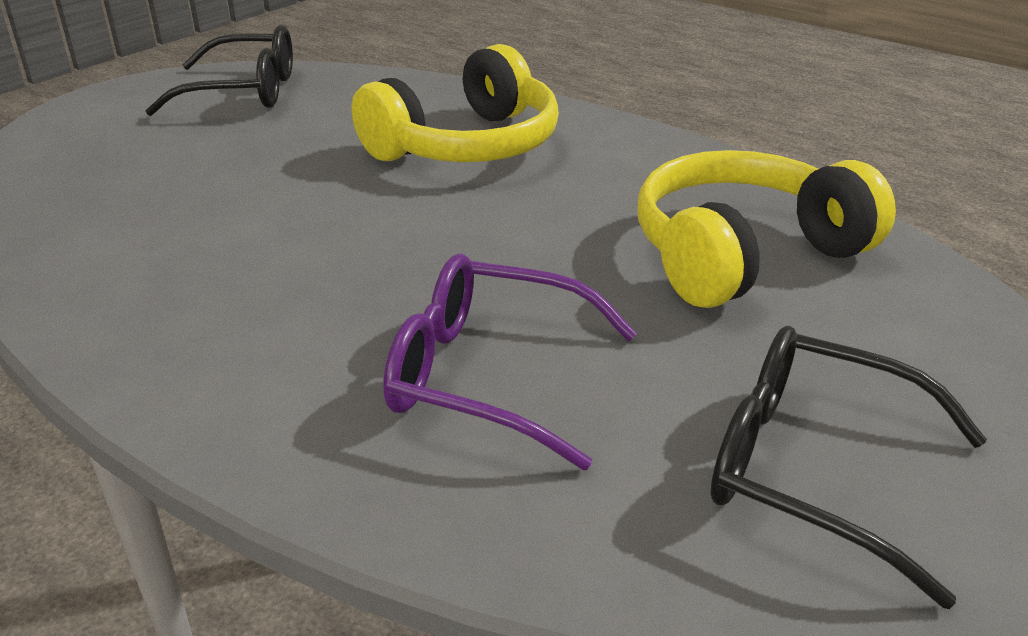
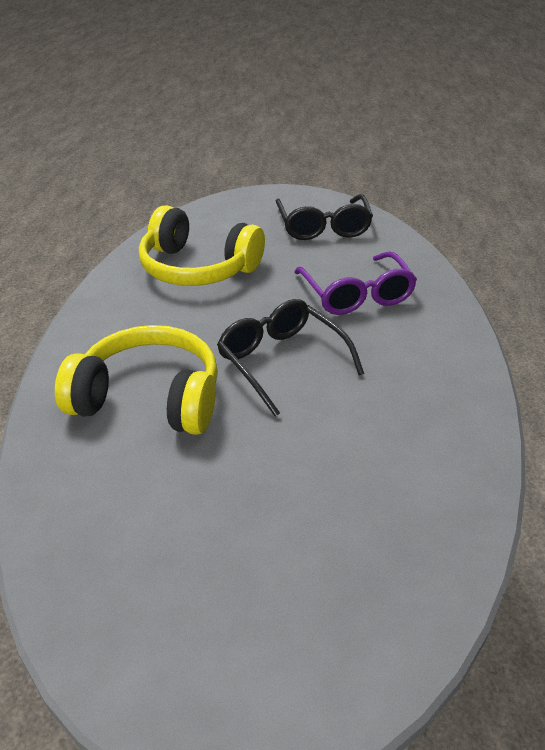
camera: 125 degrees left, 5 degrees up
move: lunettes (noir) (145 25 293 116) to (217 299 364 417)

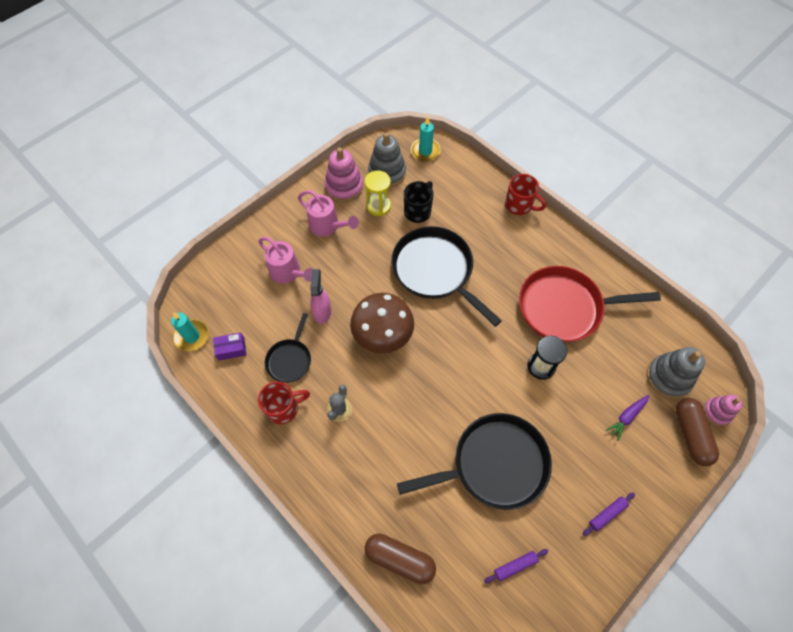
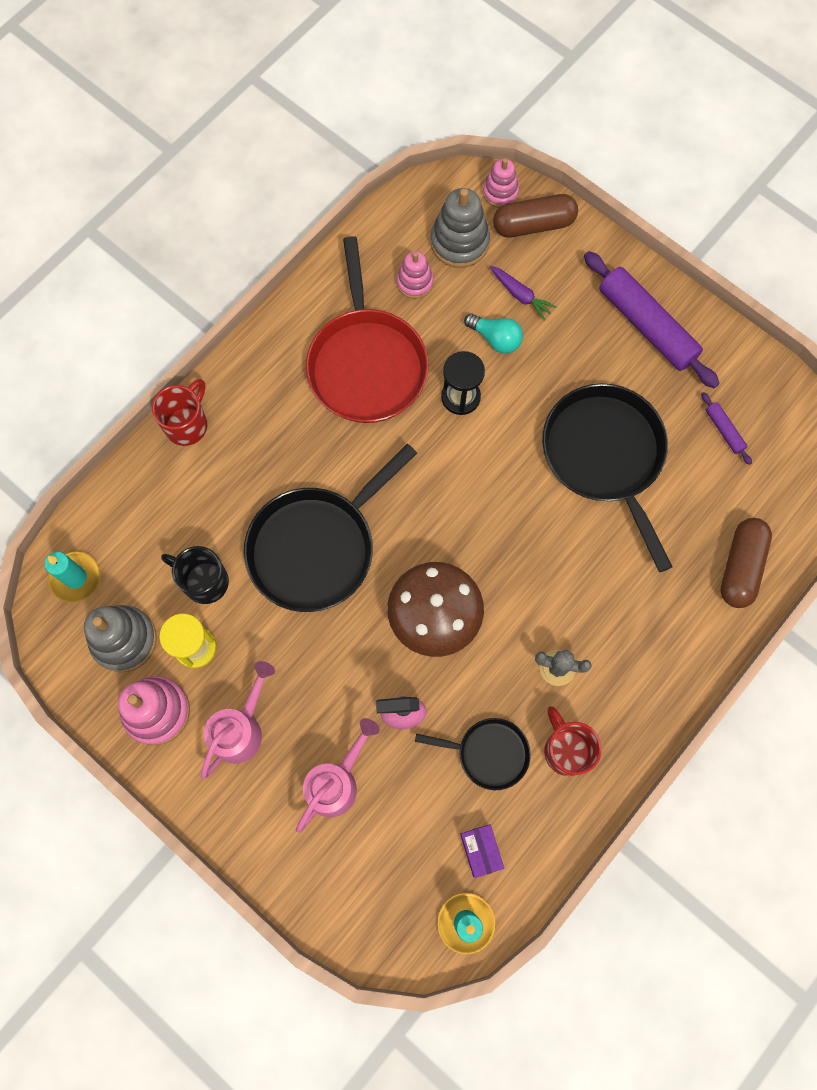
camera: 95 degrees left, 10 degrees up
insert: jouet à empiler (rose) (397 251 434 299); ampoule (turquoise) (464 313 523 354)
resize: rouleau à pâtisserie (violet) (583 493 635 536) = (584 251 720 388) x2.23

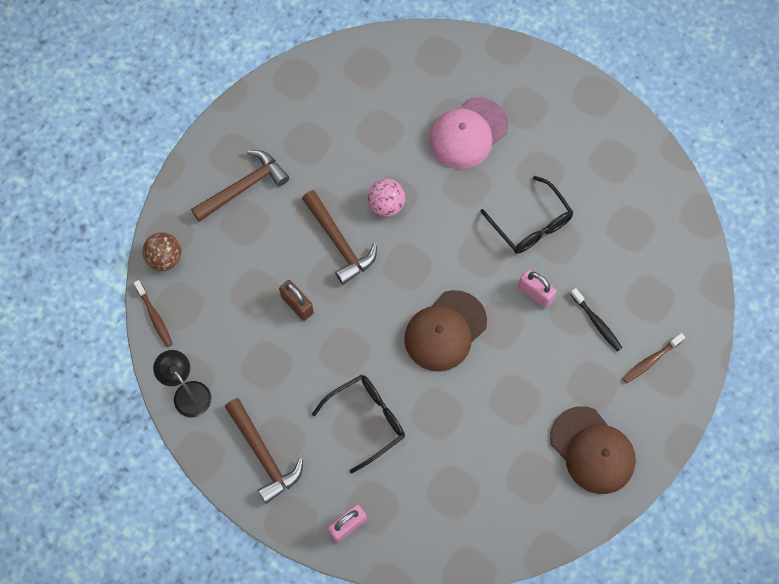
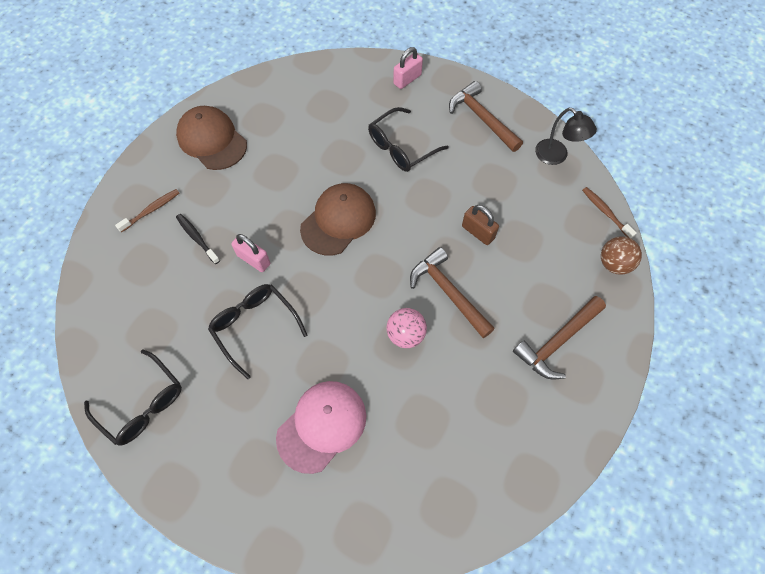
camera: 175 degrees right, 5 degrees down
insert: lunettes (noir) (84 349 182 446)

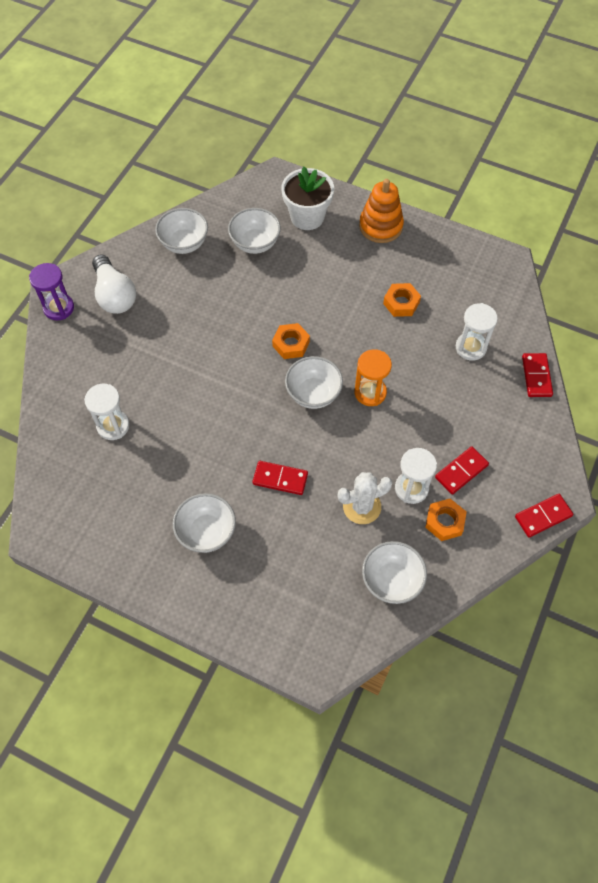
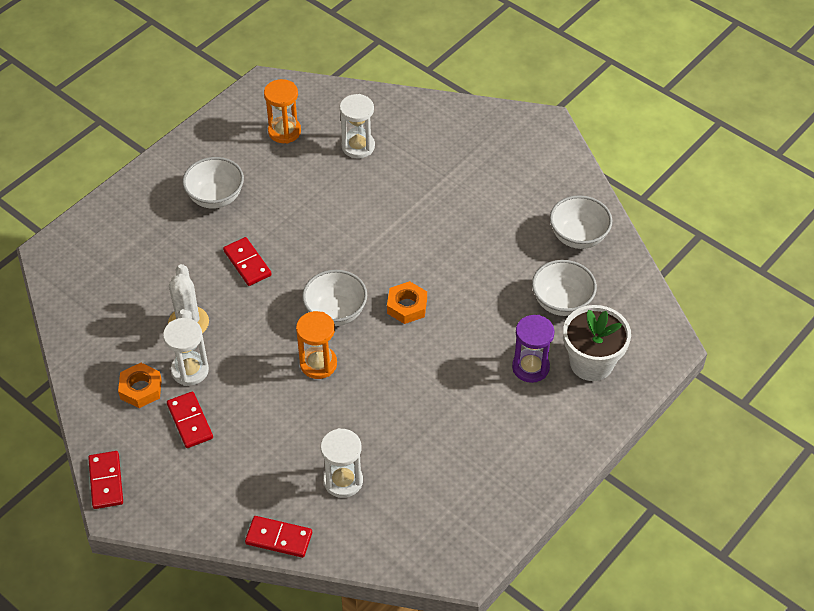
camera: 105 degrees right, 10 degrees down
delete: ampoule (blanc) (92 254 136 314); jouet à empiler (orange) (359 179 404 243); bol (blanc) (362 541 427 604); écrou (orange) (383 283 421 317)
insert: sablier (orange) (264 79 301 144)
move: sablier (violet) (29 263 74 320) to (512 315 555 383)
rotate: domino (rouge) (252 461 308 495) = (223 237 272 286) 60 degrees counterclockwise

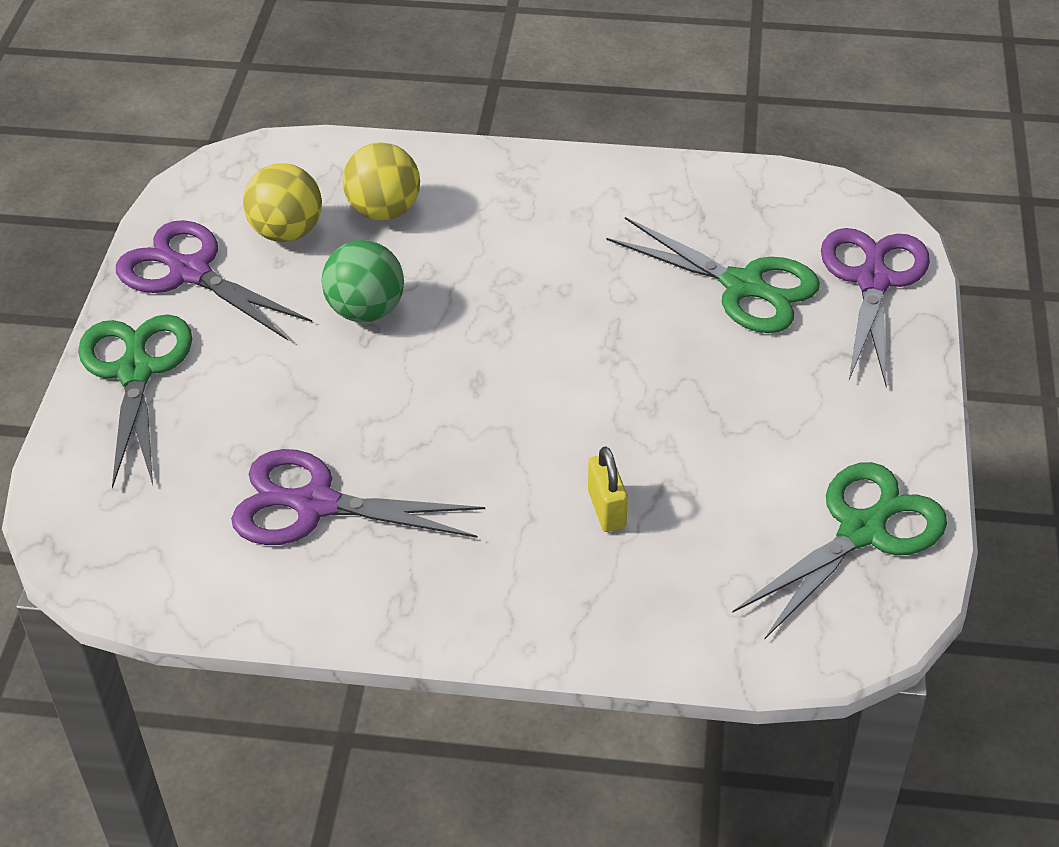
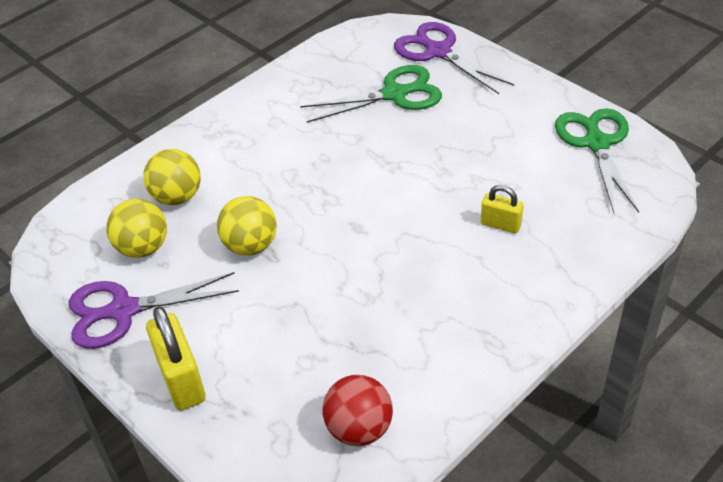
camera: 50 degrees left, 0 degrees up
delete: ciseaux (violet) (231 449 485 545)
insert: balle (rouge) (322 375 393 446)
replace: ciseaux (vert) (78 314 192 489) to cadenas (jaune) (146 306 205 410)
recolor: balle (vert) (322 240 404 322) to balle (jaune) (217 196 277 255)

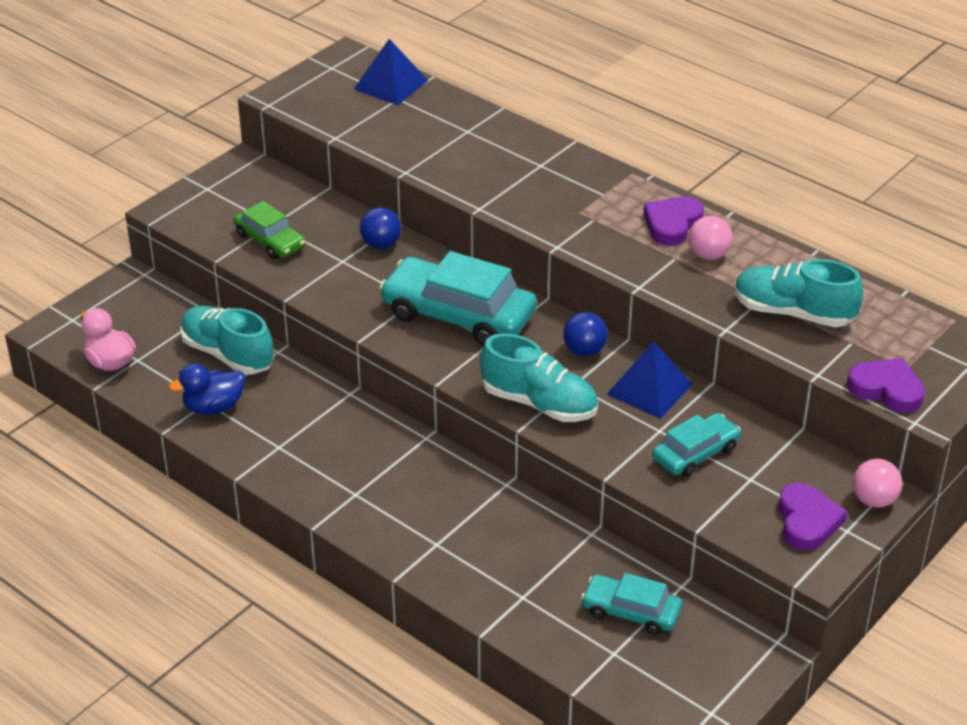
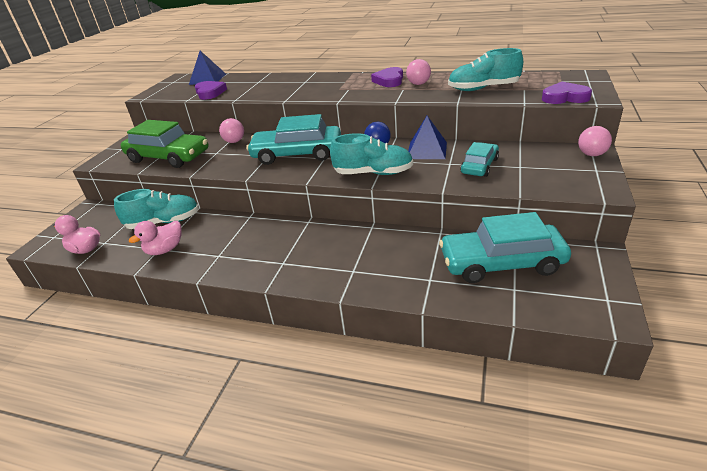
camera: 20 degrees left, 5 degrees down
move: cœur (violet) (778 483 847 551) to (195 81 227 100)
recolor: canard (bleu) (169 363 245 415) to canard (rose) (129 221 182 255); balle (bleu) (360 207 401 249) to balle (rose) (219 118 244 143)
rotate: chaussure (turquoise) (180 306 274 375) = (114 189 199 229) 150 degrees clockwise
resize: voiture (vert) (233 201 306 259) = (121 120 208 168) x1.78; voiture (turquoise) (581 573 682 635) = (439 212 571 283) x1.78

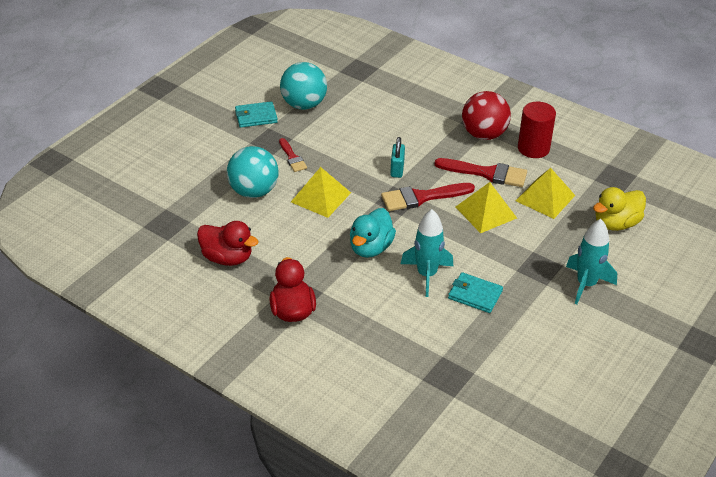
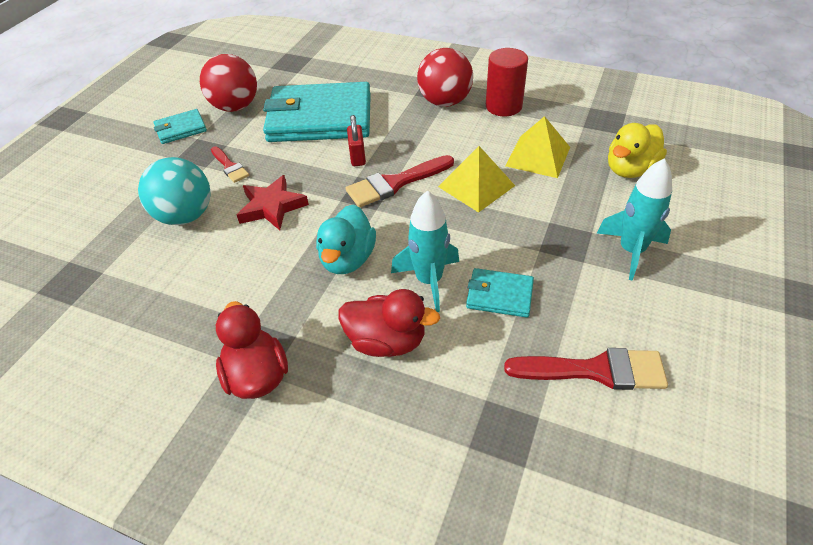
camera: 10 degrees left, 5 degrees up
insert: portefeuille (turquoise) (263 82 371 142)
move: canard (rouge) (197 221 259 266) to (339 289 440 357); pinceau (rouge) (434 158 527 187) to (504 348 668 390)
replace: pyramide (jaune) (291 167 351 218) to étoile (rouge) (237 175 309 230)
recolor: balle (turquoise) (280 62 327 110) to balle (rouge) (200 54 257 112); cadenas (turquoise) (390 137 405 178) to cadenas (rouge) (347 115 366 166)

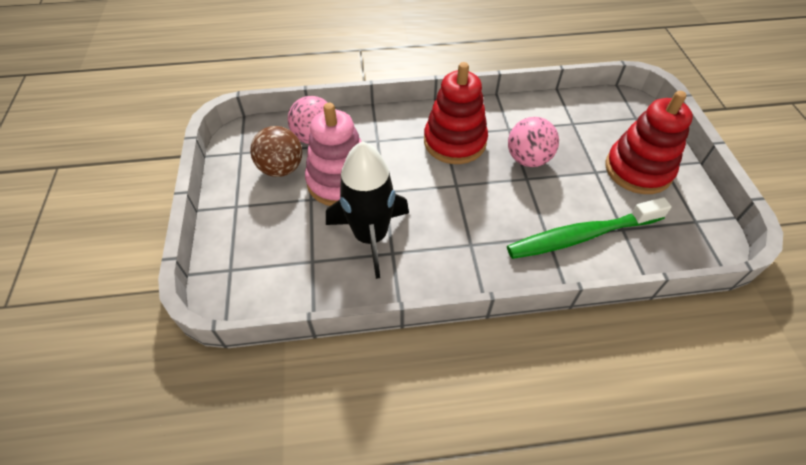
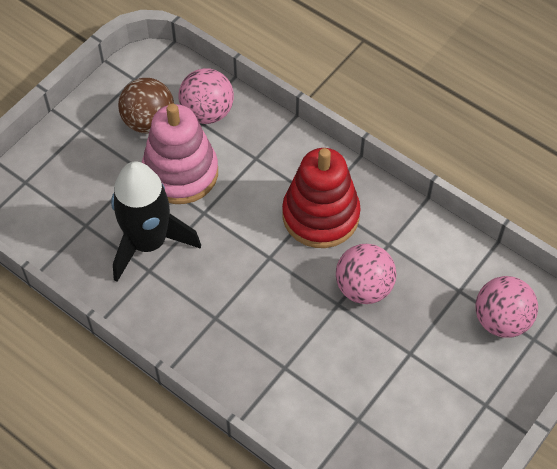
camera: 45 degrees right, 5 degrees up
delete: brosse à dents (vert) (507 197 672 259); jouet à empiler (rouge) (606 91 693 194)
insert: balle (rose) (475 276 538 338)

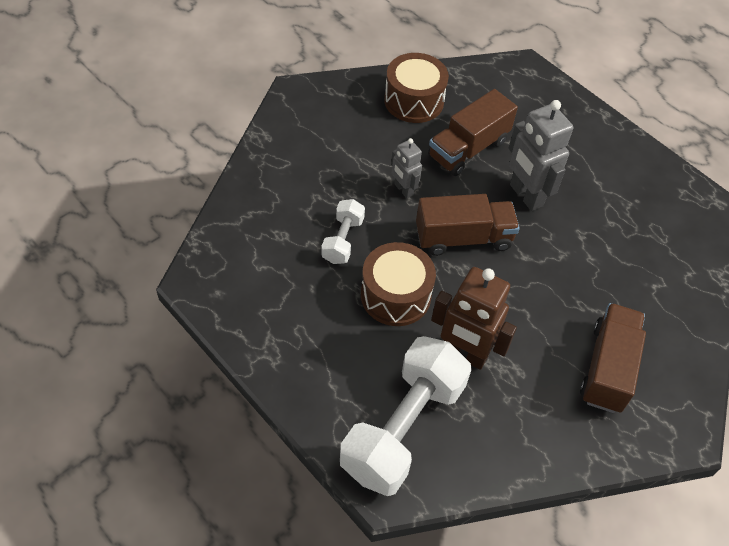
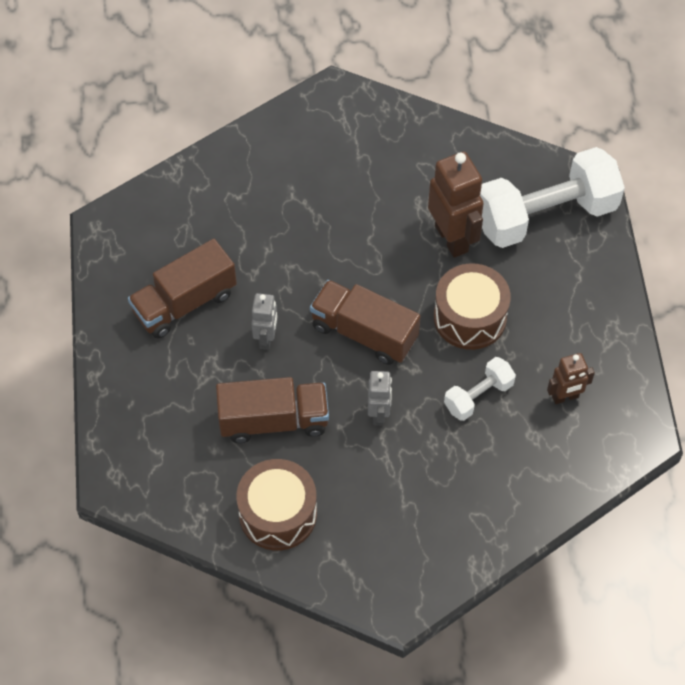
camera: 140 degrees left, 5 degrees up
insert: robot (marron) (547 353 595 404)
move: camion (marron) (580 303 646 413) to (128 239 237 339)
resize: robot (gris) (509 100 573 211) = (251 293 278 350) x0.57

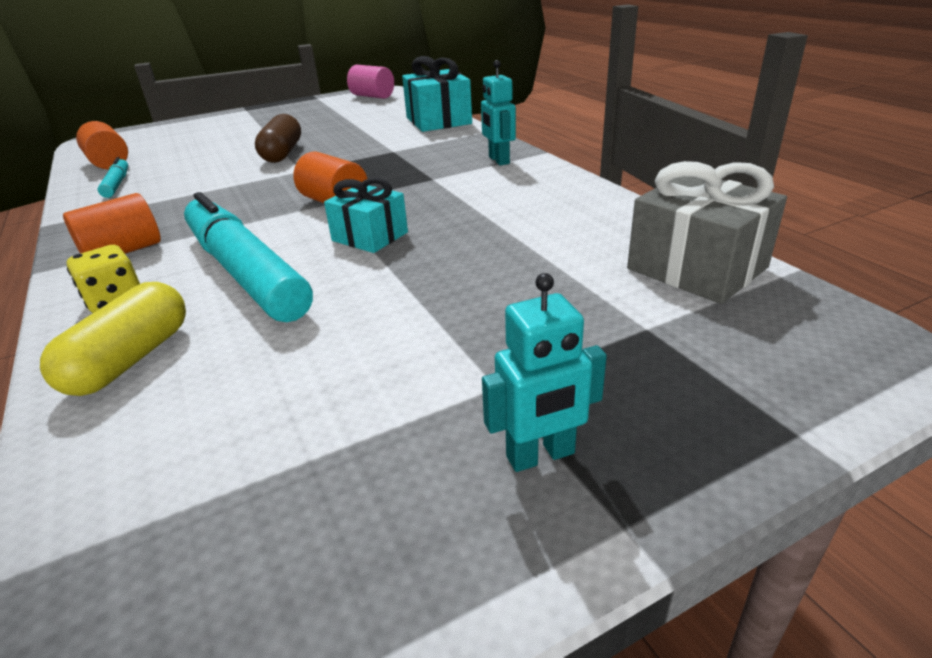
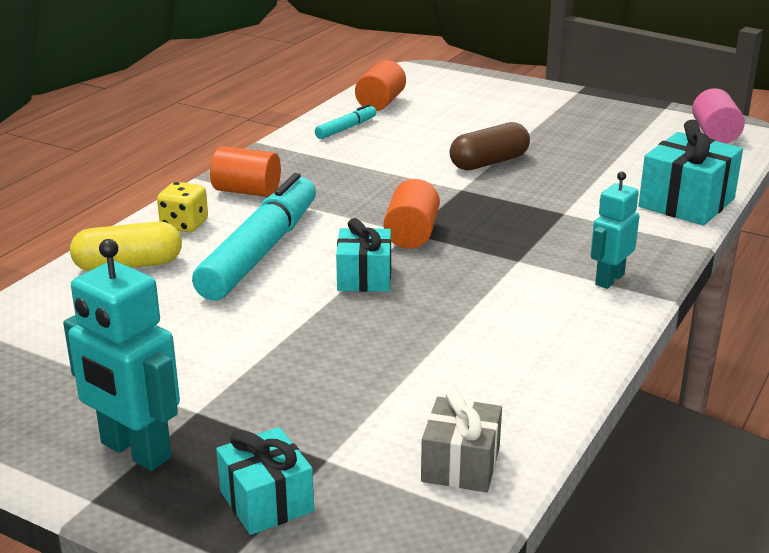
camera: 55 degrees right, 5 degrees down
insert: cadeau (turquoise) (216 427 314 535)
resize: robot (turquoise) (482 273 607 472) = (63 239 180 471) x1.59; cadeau (gris) (627 161 787 304) = (421 389 502 492) x0.65

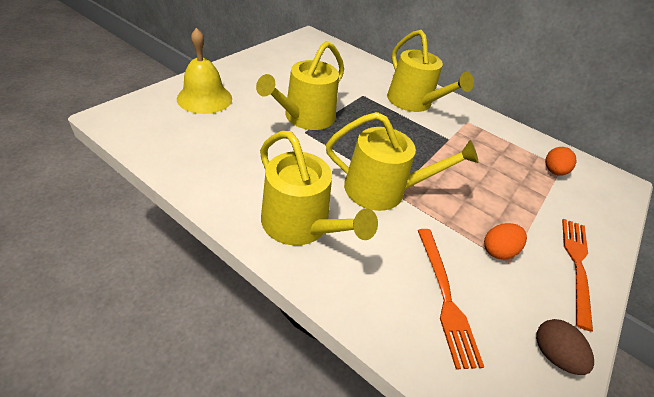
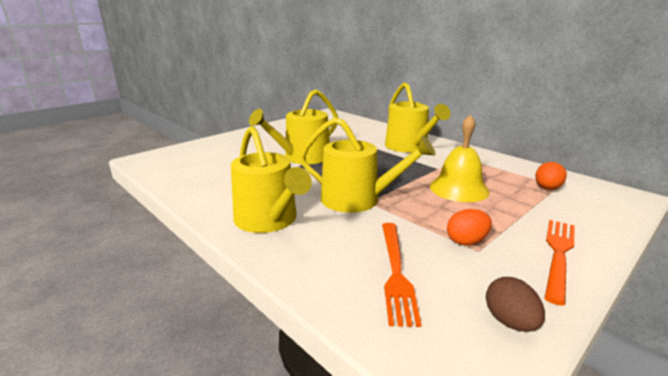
camera: 15 degrees right, 20 degrees down
move: cloche (jaune) (177 28 232 114) to (430 114 490 202)

